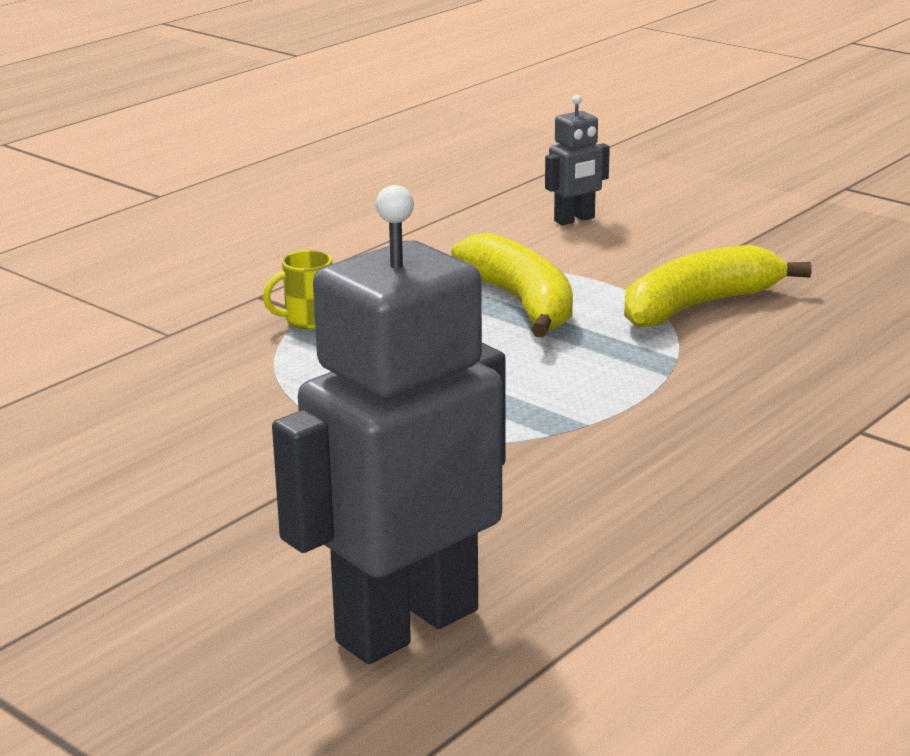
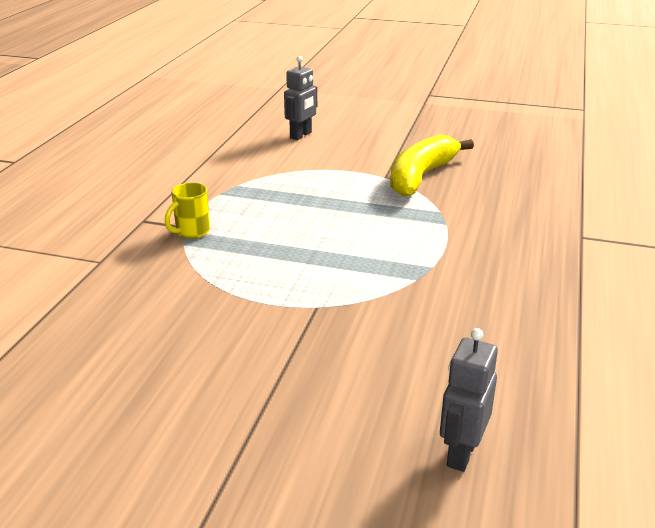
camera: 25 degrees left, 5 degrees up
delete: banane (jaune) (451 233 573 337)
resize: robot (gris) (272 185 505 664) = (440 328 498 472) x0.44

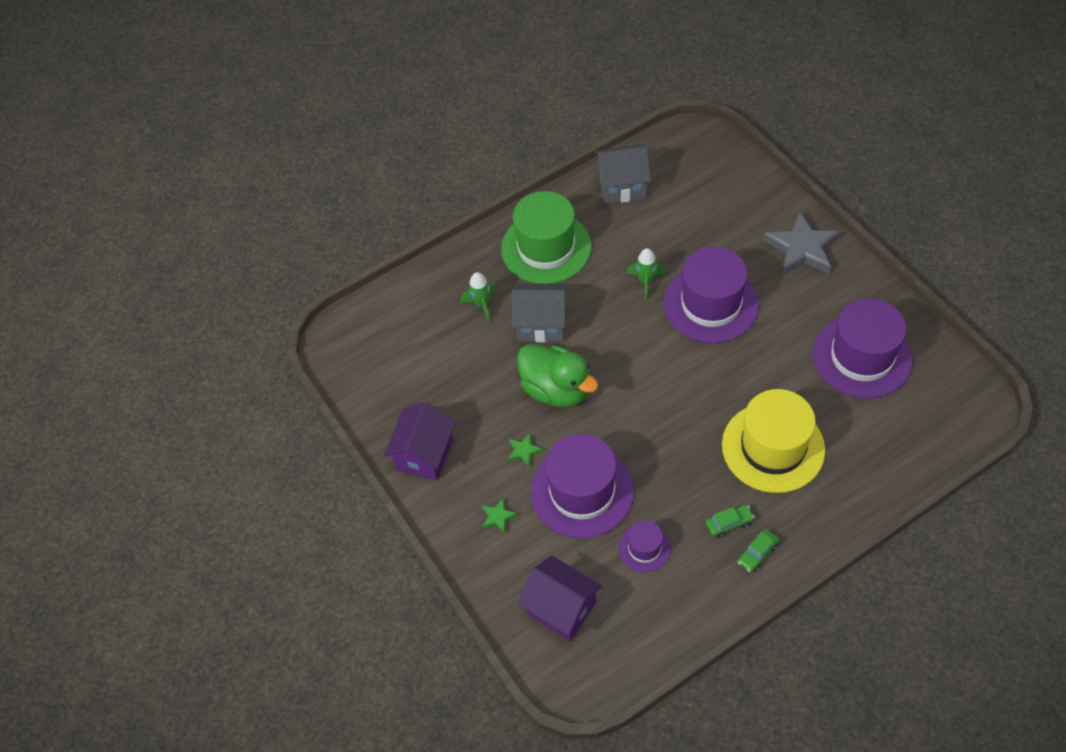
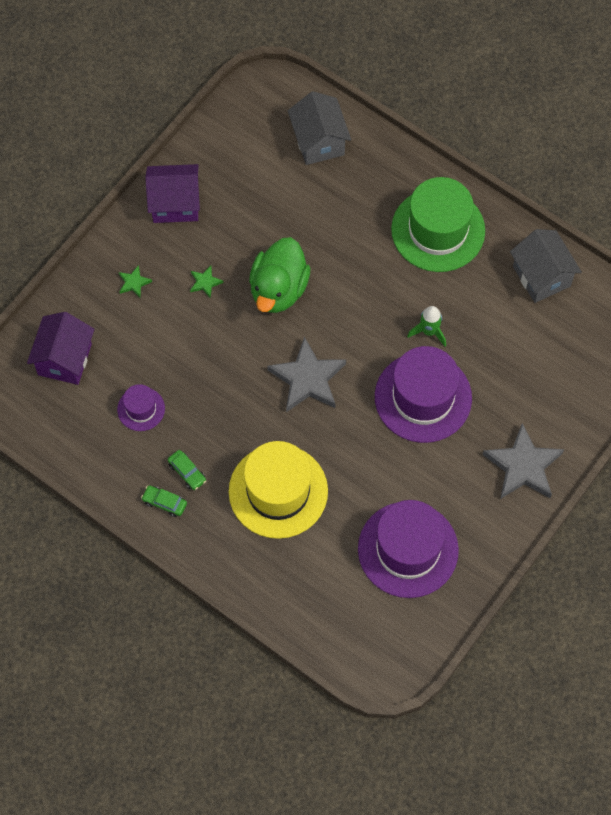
camera: 65 degrees right, 10 degrees up
delete: fusée (vert) (461 272 497 322); chapeau (violet) (531 434 634 539)
insert: étoile (gris) (267 337 346 412)
move: maison (gris) (512 284 567 342) to (288 91 351 165)

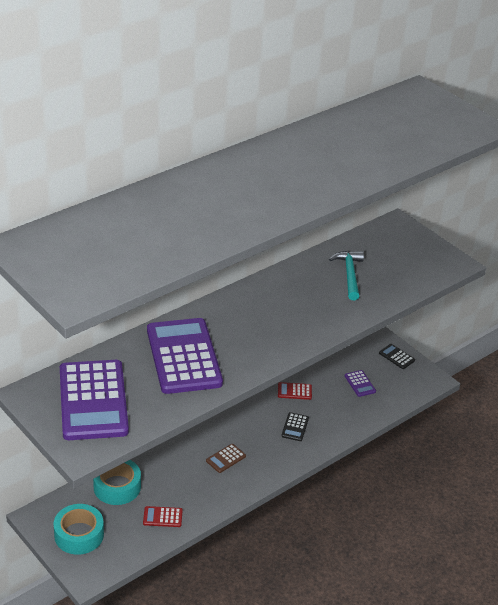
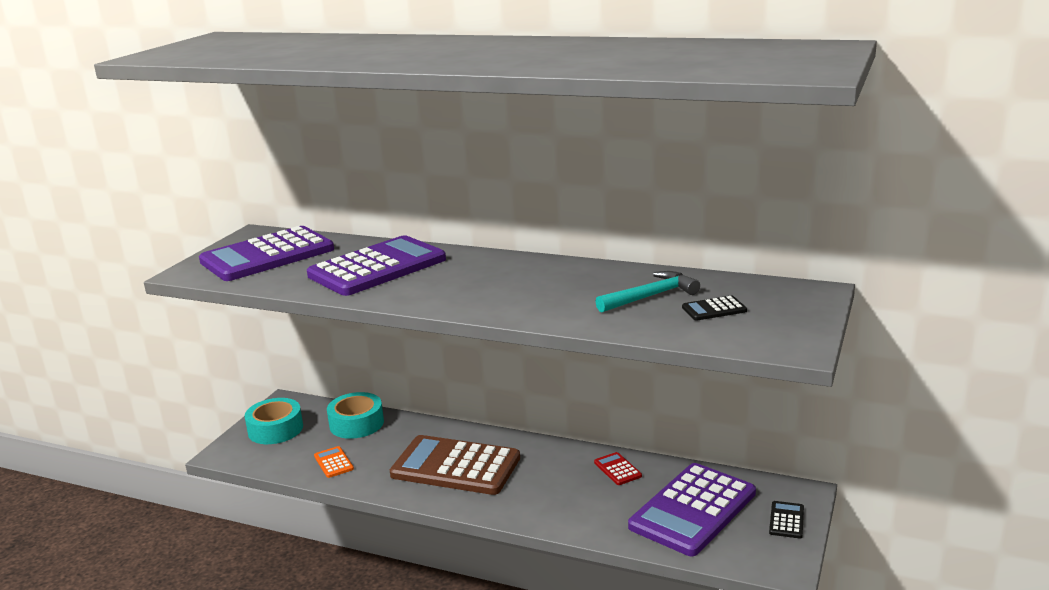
camera: 65 degrees right, 15 degrees down
move: calculatrice (noir) (281 412 309 441) to (682 295 747 321)
recolor: calculatrice (rouge) (143 506 183 527) to calculatrice (orange) (314 446 354 478)
resize: calculatrice (marron) (206 444 246 473) = (390 435 520 495) x2.49; calculatrice (violet) (345 370 376 397) = (628 463 756 556) x2.49

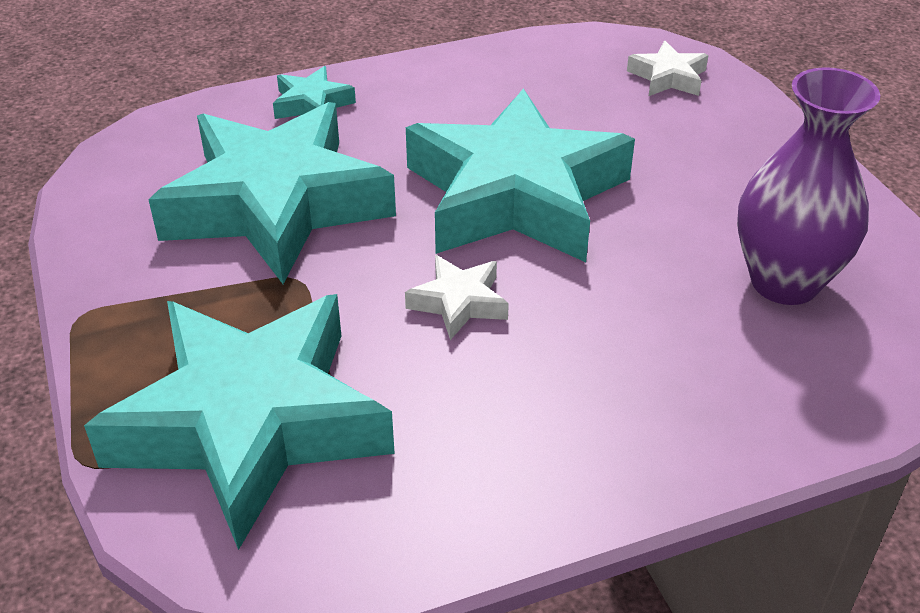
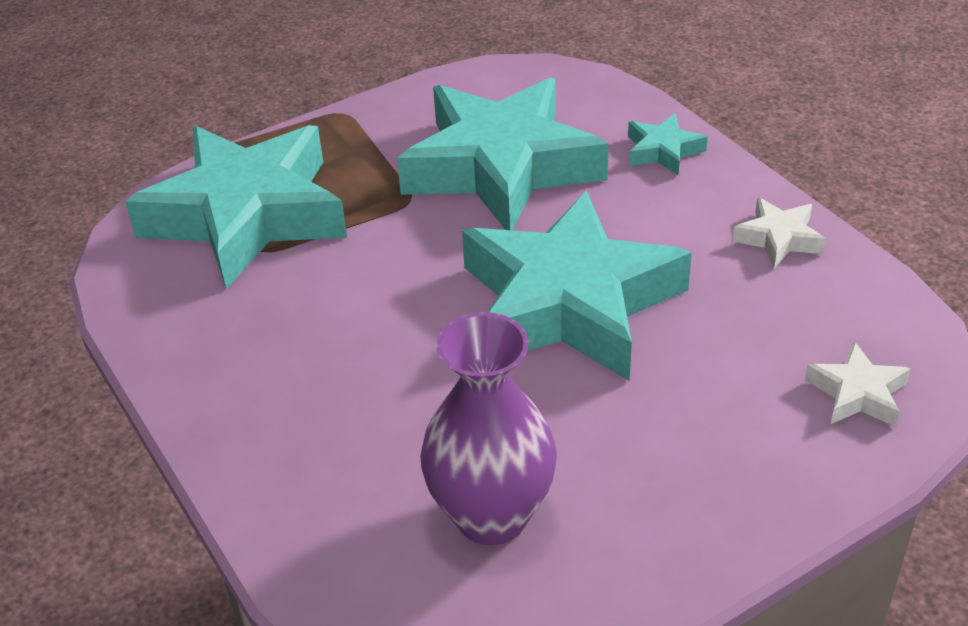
camera: 80 degrees right, 0 degrees up
move: étoile (blanc) (405 255 509 340) to (732 197 826 268)

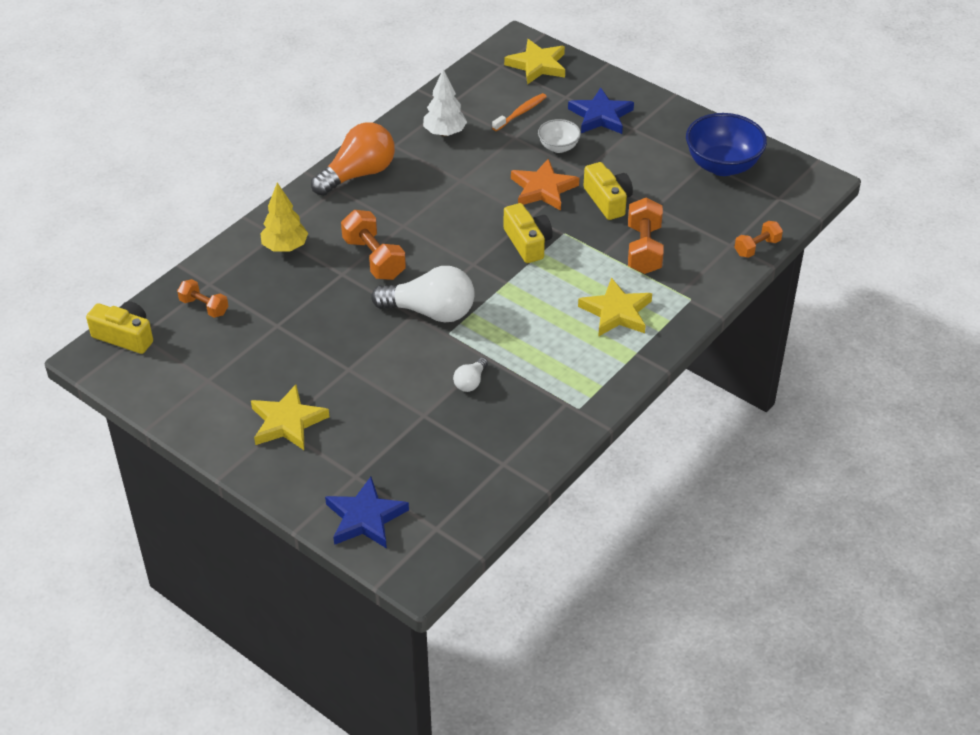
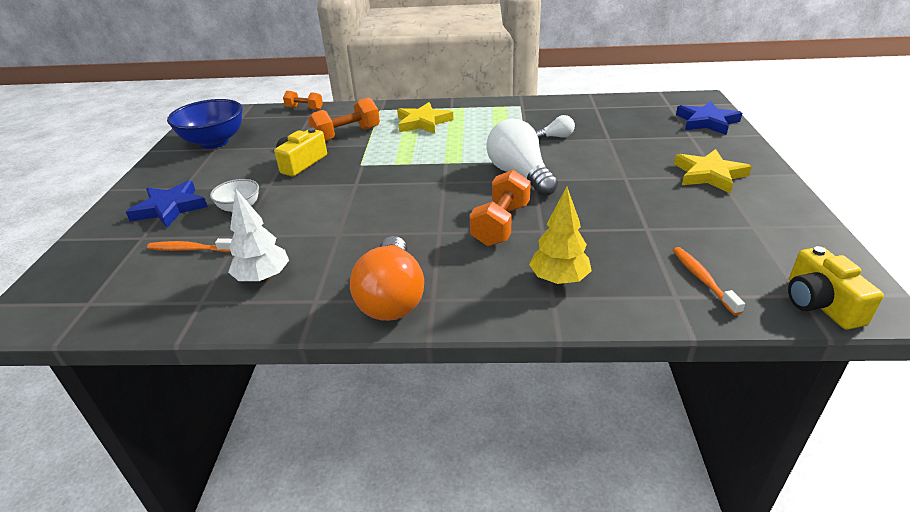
camera: 125 degrees left, 10 degrees down
delete: étoile (jaune) (504 39 565 85); appareil photo (jaune) (504 203 553 263); étoile (orange) (511 159 579 211)
replace: haltère (orange) (177 279 228 318) to brosse à dents (orange) (673 247 745 315)
rotate: ampoule (orange) (311 122 395 196) = (350 236 424 321) 105 degrees counterclockwise

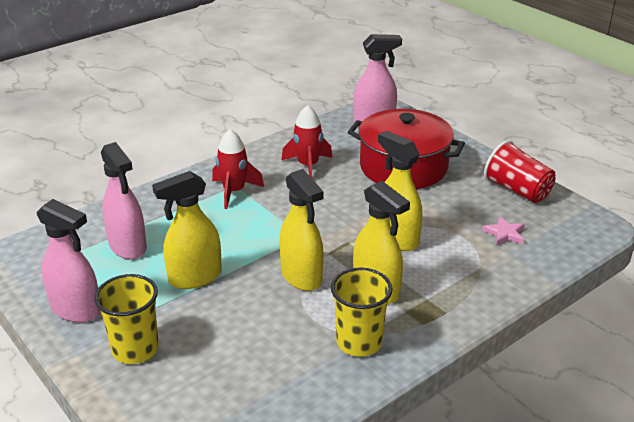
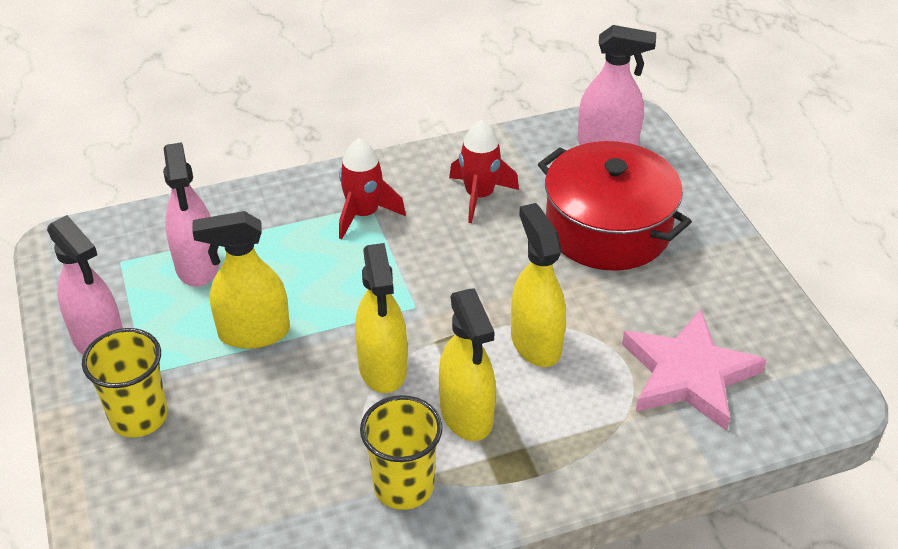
camera: 20 degrees right, 10 degrees up
delete: gobelet (rouge) (484 140 556 203)
resize: étoile (rose) (482 216 525 245) = (622 309 767 431) x2.32

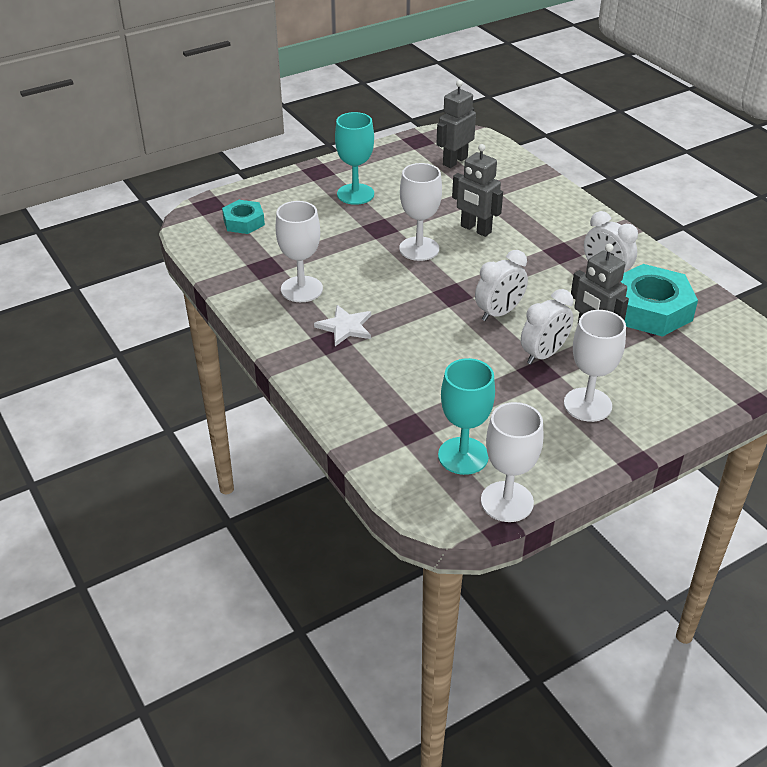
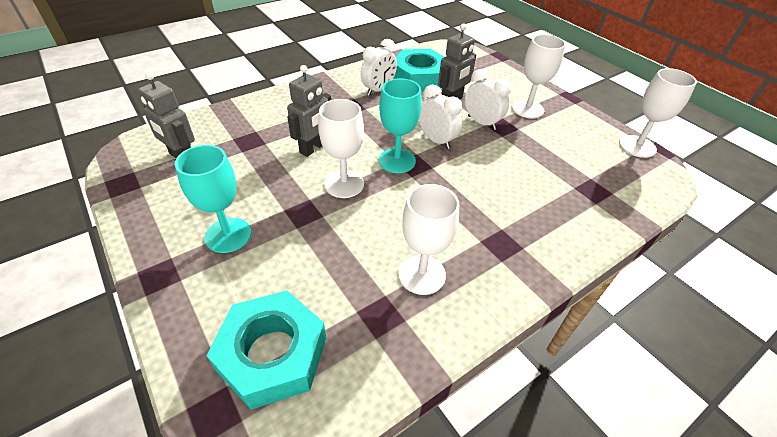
camera: 95 degrees left, 5 degrees up
delete: étoile (blanc) (314 305 371 346)
move: verre à pied (turquoise) (438 358 495 475) to (379 78 422 173)
resize: écrou (turquoise) (222 200 265 234) = (206 291 326 410) x1.75

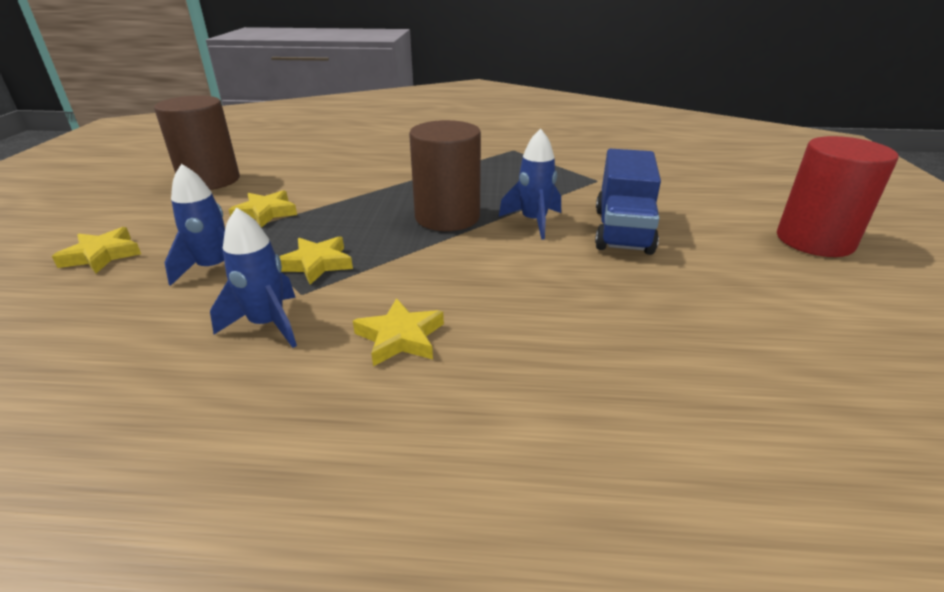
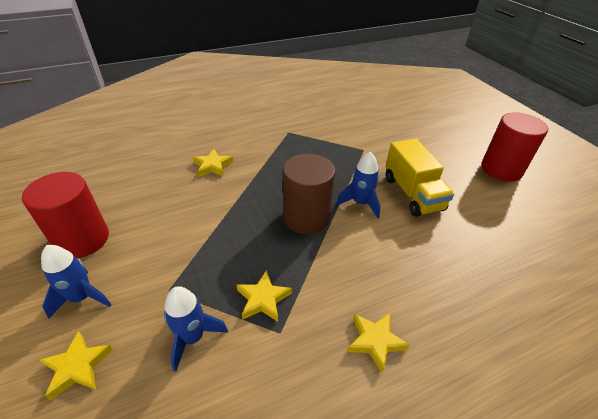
camera: 30 degrees left, 10 degrees up
move: fusée (bleu) (210 207 297 348) to (41 245 112 319); étoile (jaune) (229 190 297 228) to (193 149 233 177)
recolor: cylindre (marron) (154 95 240 190) to cylindre (rouge) (22 172 109 258); camion (bleu) (595 149 661 255) to camion (jaune) (386 138 454 217)

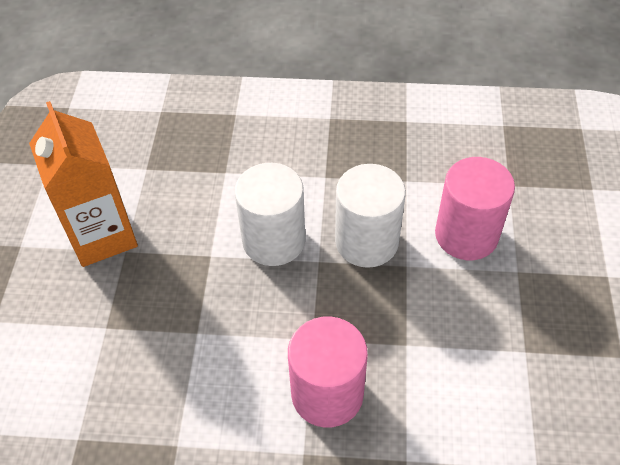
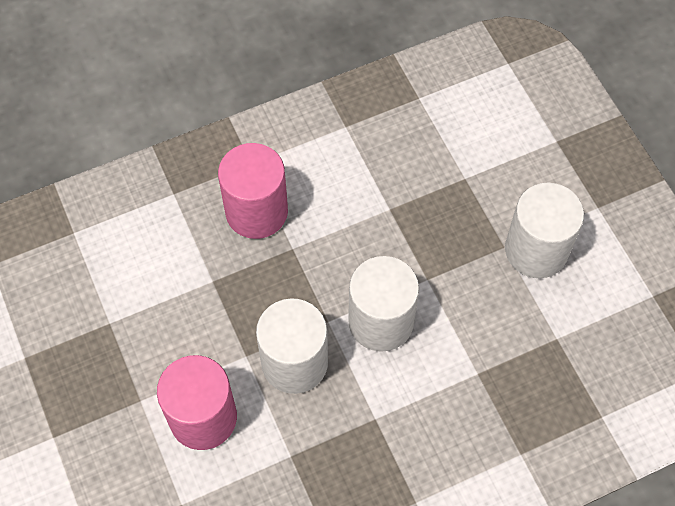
camera: 150 degrees right, 10 degrees up
replace: brique de lait (orange) (29 101 138 267) to cylindre (blanc) (505 183 584 278)

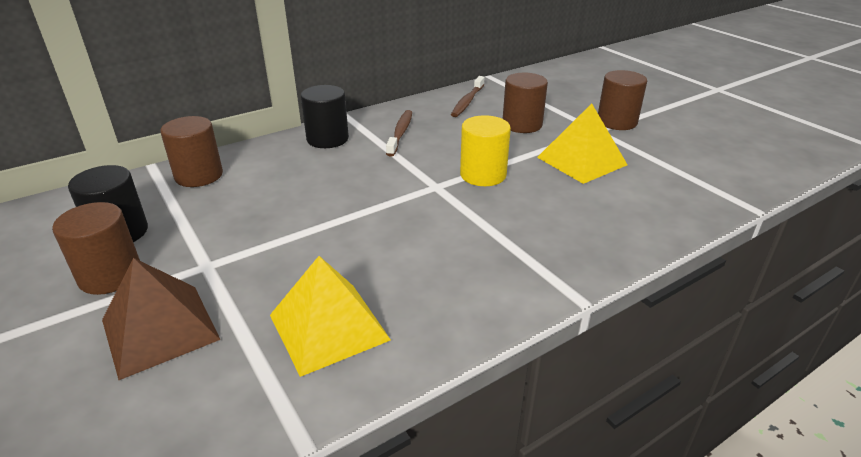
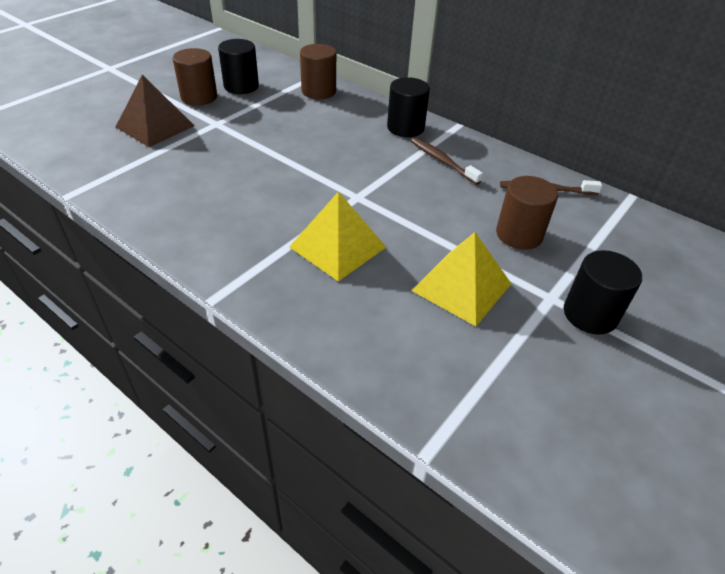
camera: 70 degrees right, 10 degrees up
delete: cylindre (jaune) (460 115 511 186)
move: pyramide (jaune) (270 256 391 377) to (289 191 386 282)
recolor: cylindre (marron) (598 70 647 130) to cylindre (noir) (564 250 642 335)
rotate: brosse à dents (marron) (386 110 412 157) = (411 137 483 185) 120 degrees counterclockwise

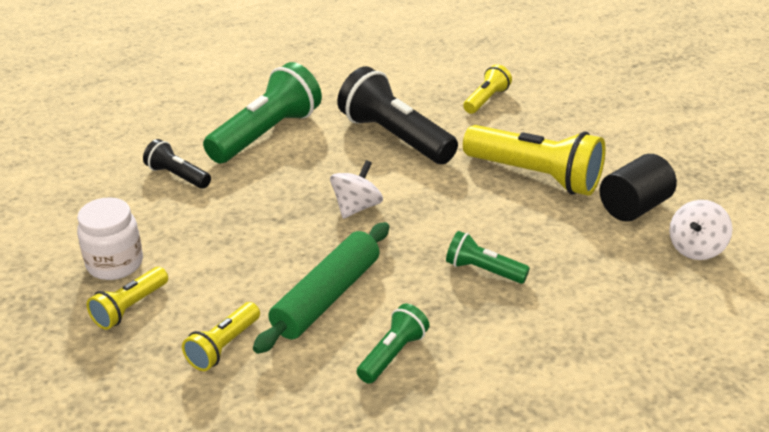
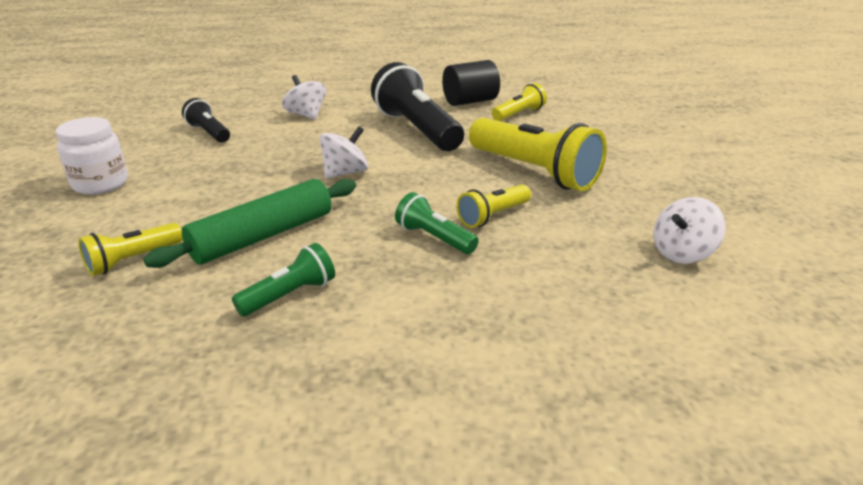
camera: 15 degrees right, 5 degrees down
move: lampe de poche (jaune) (87 267 168 330) to (456 184 531 228); cylindre (noir) (600 154 677 222) to (442 60 500 106)
replace: lampe de poche (vert) (203 62 322 163) to toupie (blanc) (282 75 326 120)

